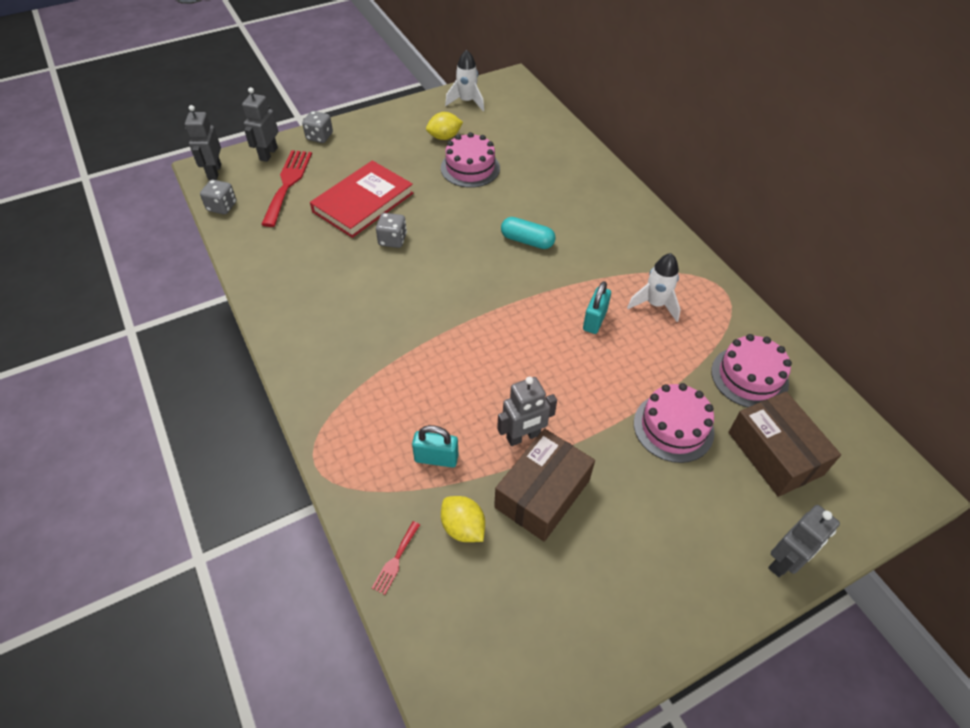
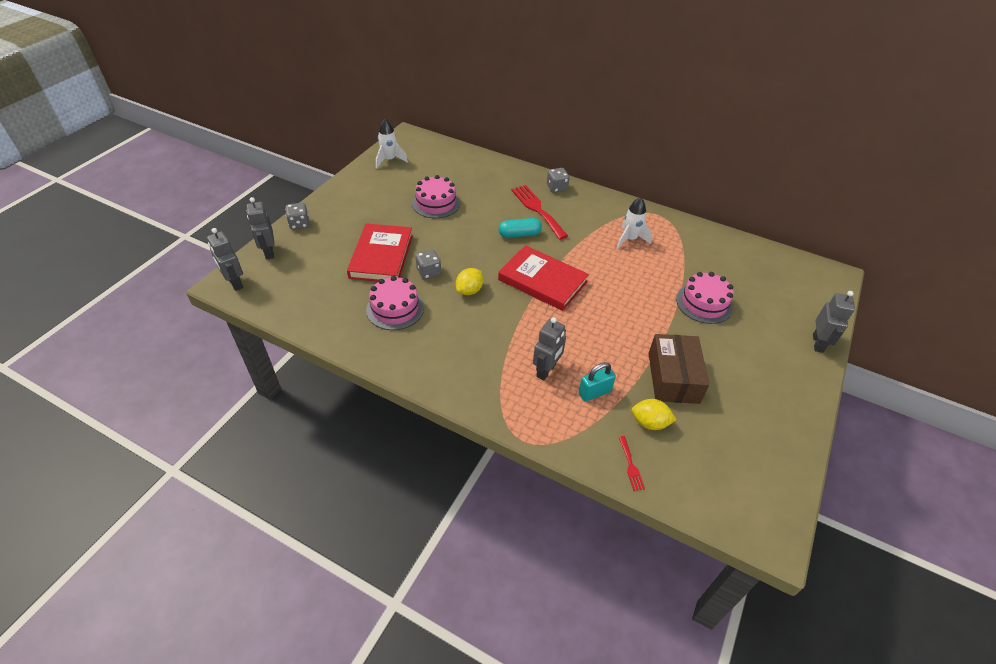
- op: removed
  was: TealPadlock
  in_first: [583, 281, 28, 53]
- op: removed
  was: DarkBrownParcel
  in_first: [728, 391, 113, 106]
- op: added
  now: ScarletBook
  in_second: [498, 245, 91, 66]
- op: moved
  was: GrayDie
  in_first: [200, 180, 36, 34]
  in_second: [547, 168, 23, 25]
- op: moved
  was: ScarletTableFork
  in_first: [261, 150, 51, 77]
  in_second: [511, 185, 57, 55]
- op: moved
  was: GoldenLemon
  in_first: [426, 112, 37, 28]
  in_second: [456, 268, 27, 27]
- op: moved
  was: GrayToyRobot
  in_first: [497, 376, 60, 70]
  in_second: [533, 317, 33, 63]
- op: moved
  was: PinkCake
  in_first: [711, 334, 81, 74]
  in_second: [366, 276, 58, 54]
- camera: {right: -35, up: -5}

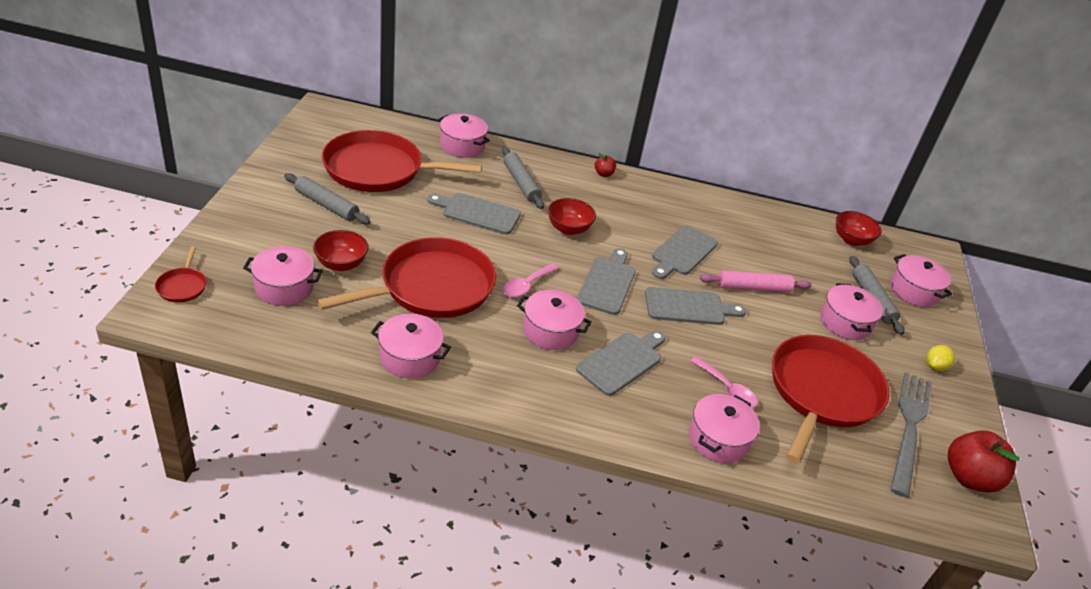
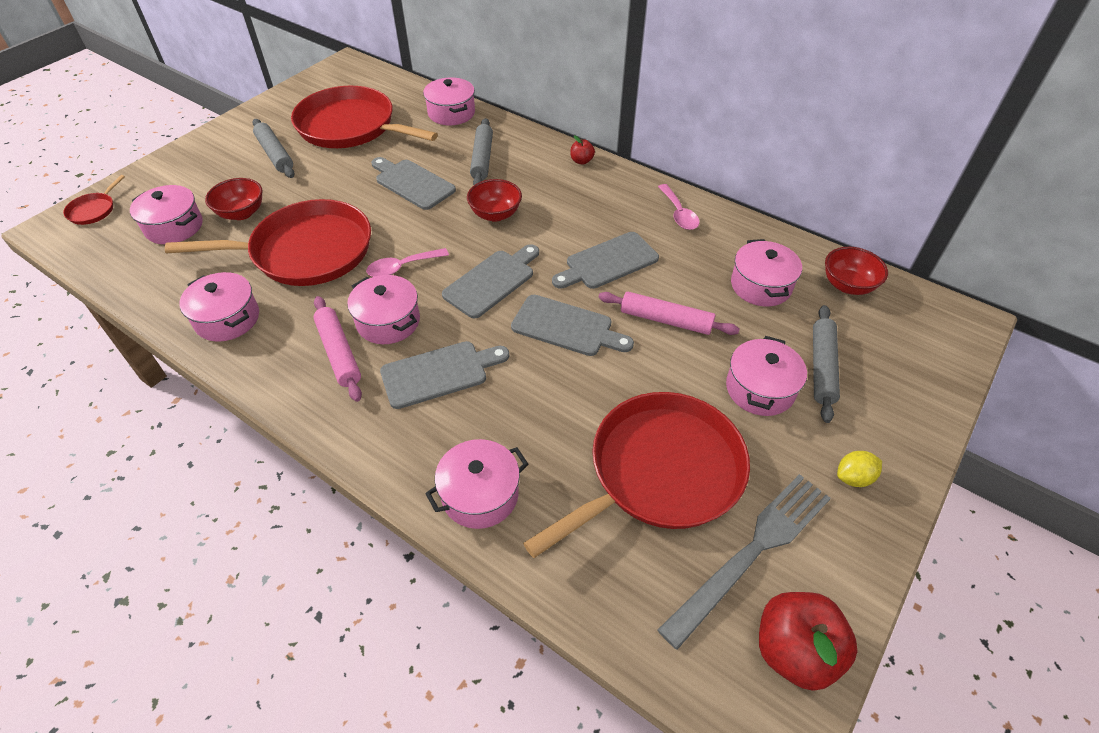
- op: added
  now: PinkRollingPin
  in_second: [313, 296, 49, 106]
- op: moved
  was: PinkTeaspoon
  in_first: [691, 356, 67, 52]
  in_second: [658, 184, 42, 46]
- op: moved
  was: PinkCookingPot
  in_first: [890, 254, 62, 53]
  in_second: [731, 239, 71, 67]
- camera: {right: 30, up: 10}

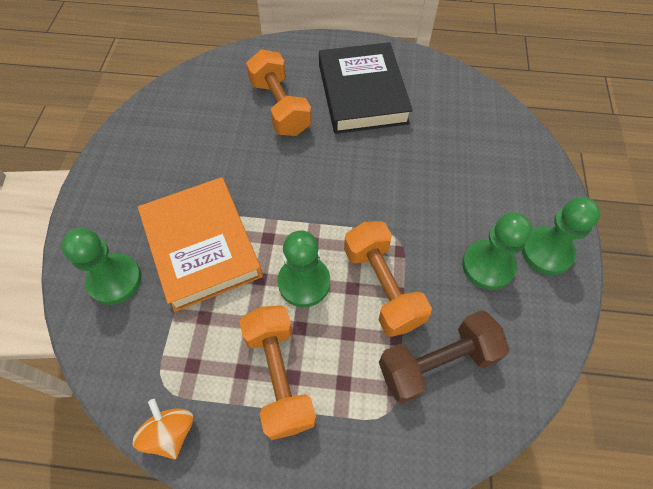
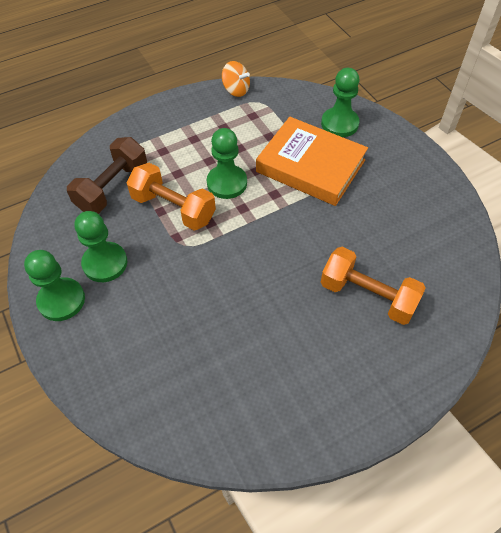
- op: removed
  was: BrightOrangeDumbbell
  in_first: [239, 305, 77, 135]
- op: removed
  was: JetBlackBook
  in_first: [319, 42, 94, 92]
- camera: {right: 145, up: -5}

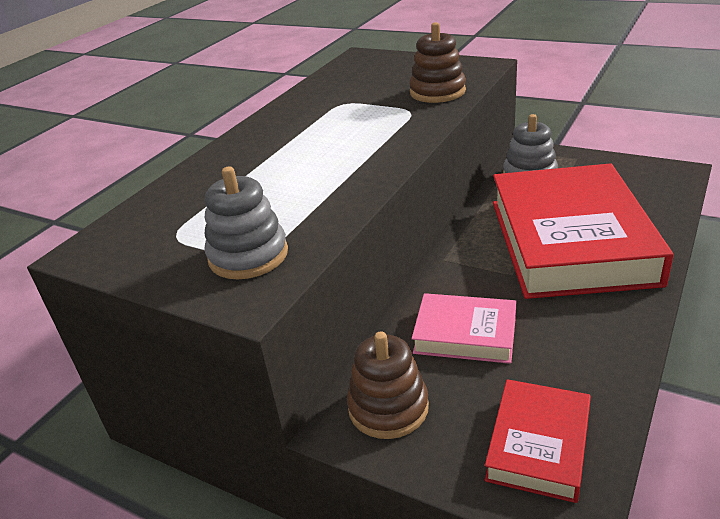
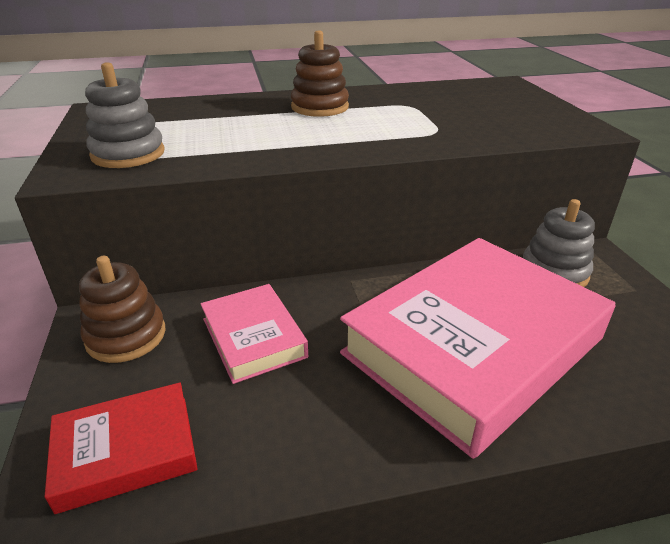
- op: moved
  was: DarkBrownRingStacker
  in_first: [409, 22, 57, 81]
  in_second: [291, 30, 58, 87]
- op: recoloured
  was: ScarletBook
  now: PinkBook
  in_first: [493, 163, 181, 136]
  in_second: [340, 238, 275, 221]
- camera: {right: 45, up: 0}

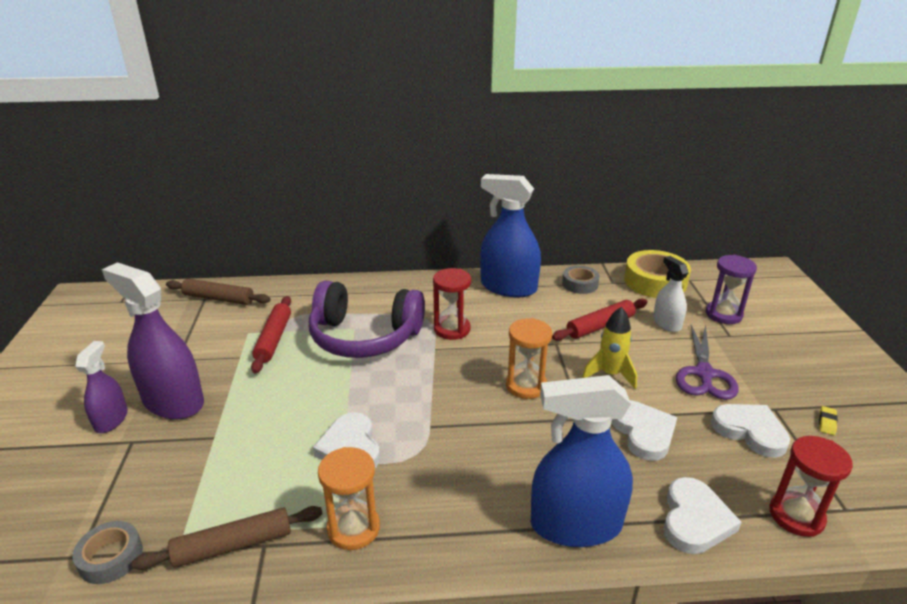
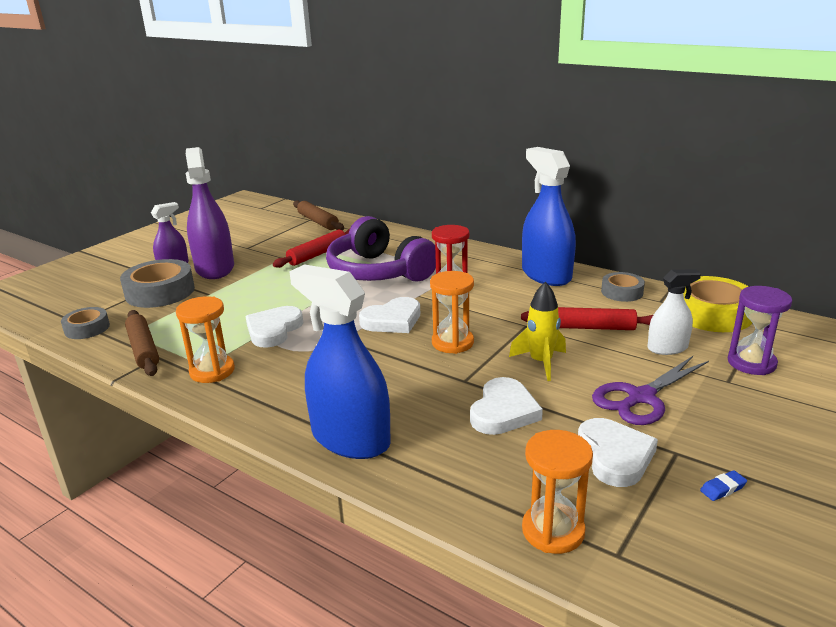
- op: added
  now: GrayRollOfTape
  in_second: [120, 259, 75, 49]
- op: moved
  was: WhiteHeartShape
  in_first: [663, 477, 79, 77]
  in_second: [359, 297, 61, 36]
- op: recoloured
  was: ScarletSandTimer
  now: BrightOrangeSandTimer
  in_first: [769, 436, 84, 101]
  in_second: [522, 430, 71, 124]
- op: recoloured
  was: GoldenGumEraser
  now: BlueGumEraser
  in_first: [819, 406, 19, 29]
  in_second: [700, 470, 47, 31]
- op: turned
  was: DarkBrownRollingPin
  in_first: [132, 506, 191, 64]
  in_second: [125, 310, 34, 66]
  clockwise: 45
- op: turned
  was: WhiteSprayCleaner
  in_first: [653, 256, 36, 76]
  in_second: [648, 269, 53, 86]
  clockwise: 60
- camera: {right: 40, up: -5}

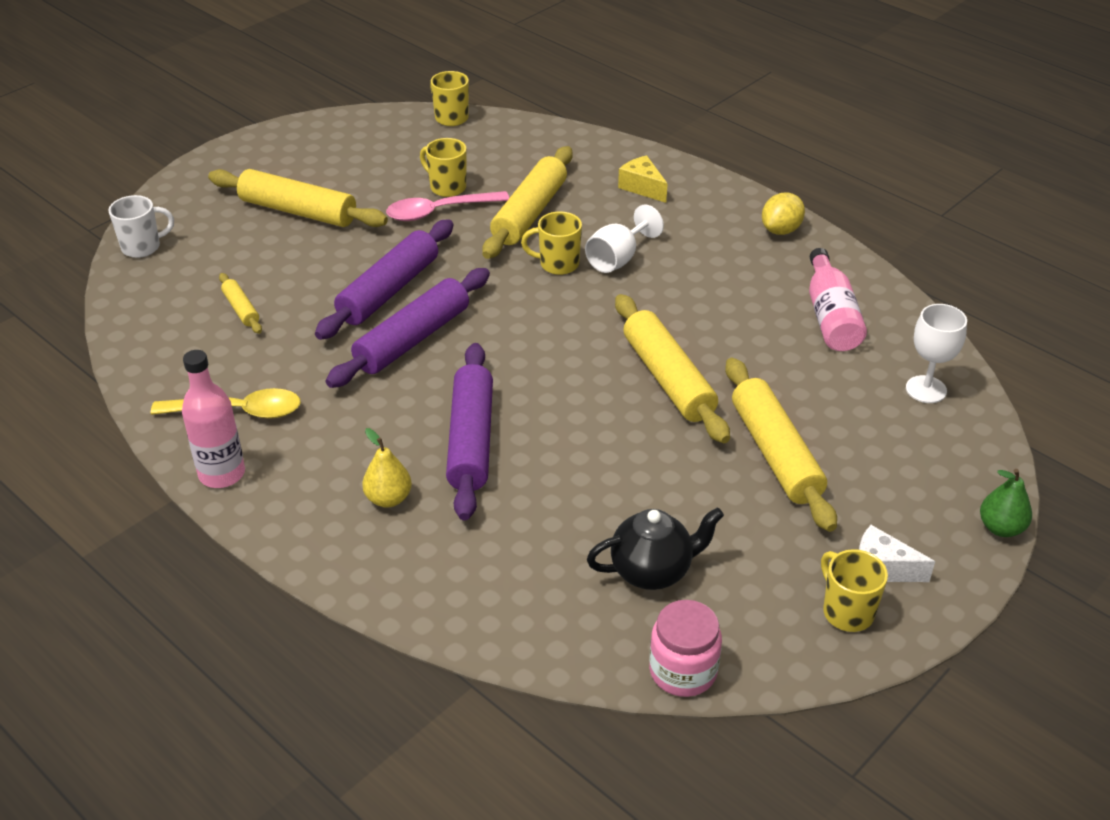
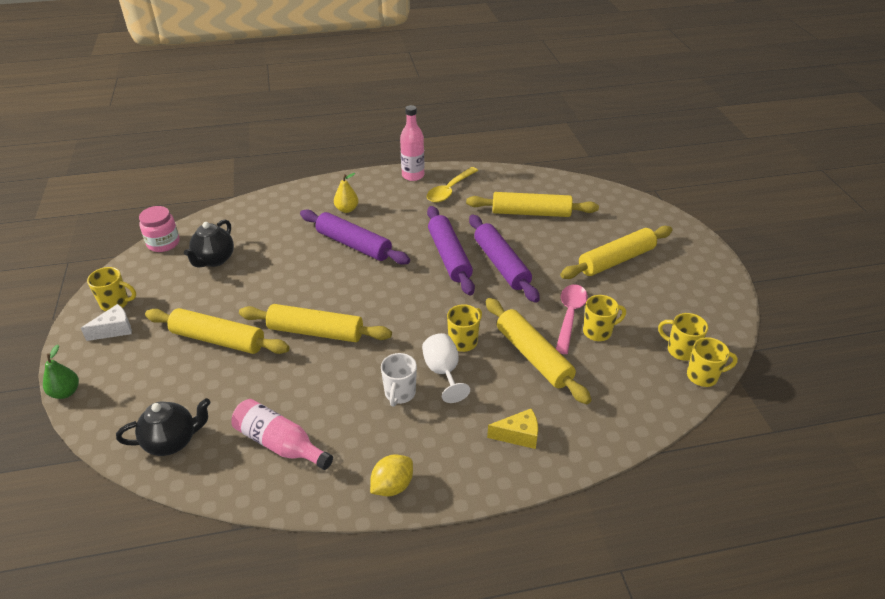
- op: added
  now: GoldenMug
  in_second: [658, 313, 50, 48]
- op: moved
  was: WhiteMug
  in_first: [109, 195, 65, 63]
  in_second: [381, 353, 36, 54]
- op: replaced
  was: WhiteGoblet
  now: JetBlackChinaTeapot
  in_first: [906, 304, 61, 99]
  in_second: [116, 398, 95, 58]
- op: turned
  was: GoldenLemon
  in_first: [762, 193, 43, 42]
  in_second: [370, 455, 43, 41]
  clockwise: 60
- op: resized
  was: GoldenRollingPin
  in_first: [219, 273, 43, 61]
  in_second: [466, 192, 133, 25]
  ratio: 2.07
- camera: {right: 125, up: 0}

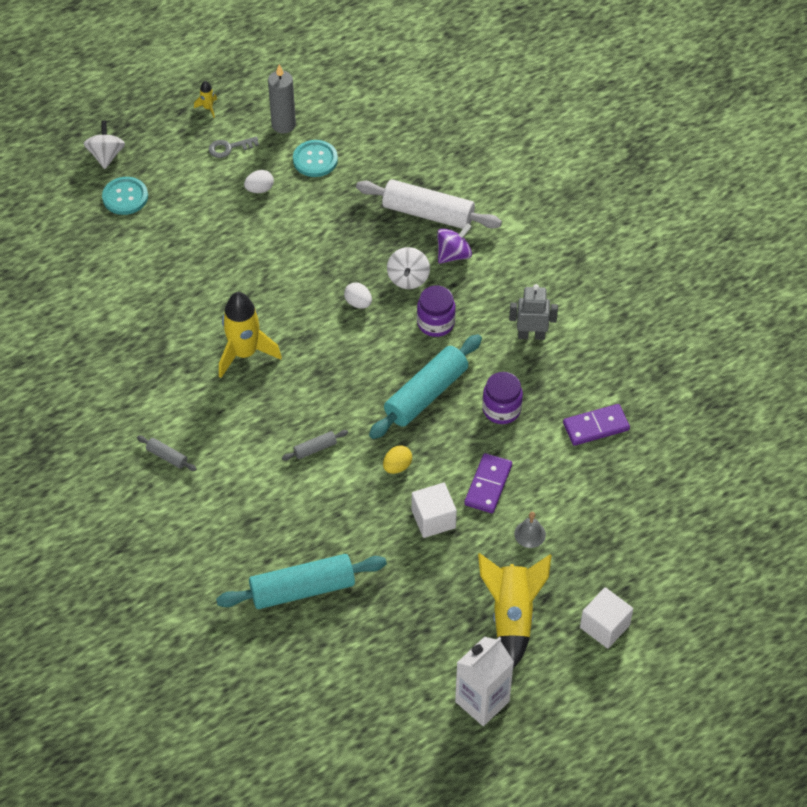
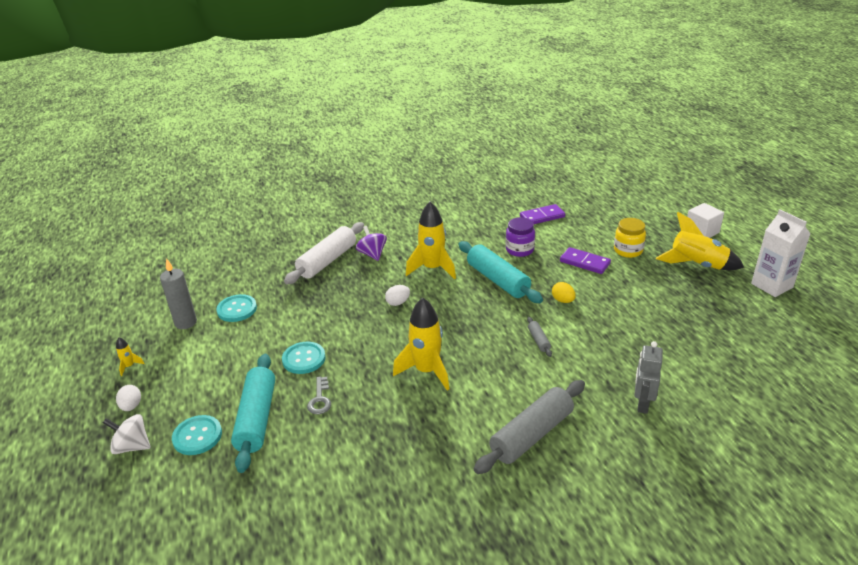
- op: removed
  was: WhiteToyTop
  in_first: [387, 247, 43, 42]
- op: removed
  was: WhiteBlock
  in_first: [412, 483, 45, 55]
- op: added
  now: TealButton
  in_second: [282, 342, 44, 32]
- op: moved
  was: GrayDoorKey
  in_first: [209, 136, 50, 22]
  in_second: [307, 377, 24, 37]
- op: moved
  was: TealRollingPin
  in_first: [216, 554, 171, 55]
  in_second: [231, 354, 44, 119]
- op: moved
  was: WhiteEggShape
  in_first: [244, 170, 30, 23]
  in_second: [116, 385, 25, 26]
- op: moved
  was: GrayToyRobot
  in_first: [509, 284, 49, 56]
  in_second: [635, 341, 28, 73]
- op: replaced
  was: VioletJar
  now: GoldenSpaceship
  in_first: [417, 285, 39, 52]
  in_second: [406, 202, 50, 78]
- op: replaced
  was: GrayBell
  now: GoldenJar
  in_first: [514, 512, 32, 36]
  in_second: [614, 218, 32, 40]
- op: turned
  was: VioletDomino
  in_first: [563, 404, 67, 42]
  in_second: [520, 204, 45, 20]
  clockwise: 75
- op: resized
  was: GrayRollingPin
  in_first: [137, 435, 60, 36]
  in_second: [474, 380, 111, 94]
  ratio: 2.29
- camera: {right: -75, up: -20}

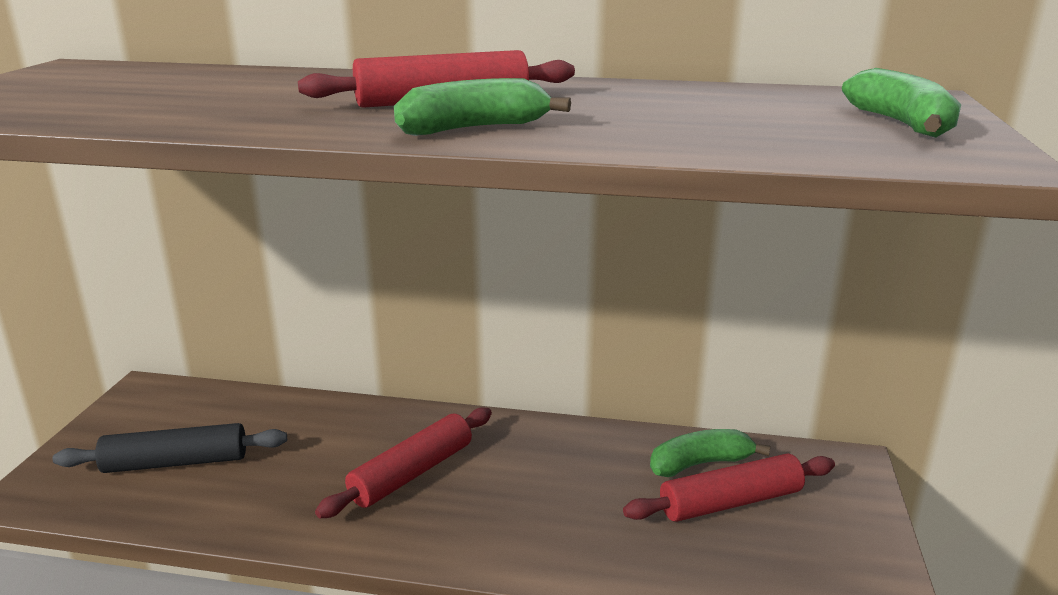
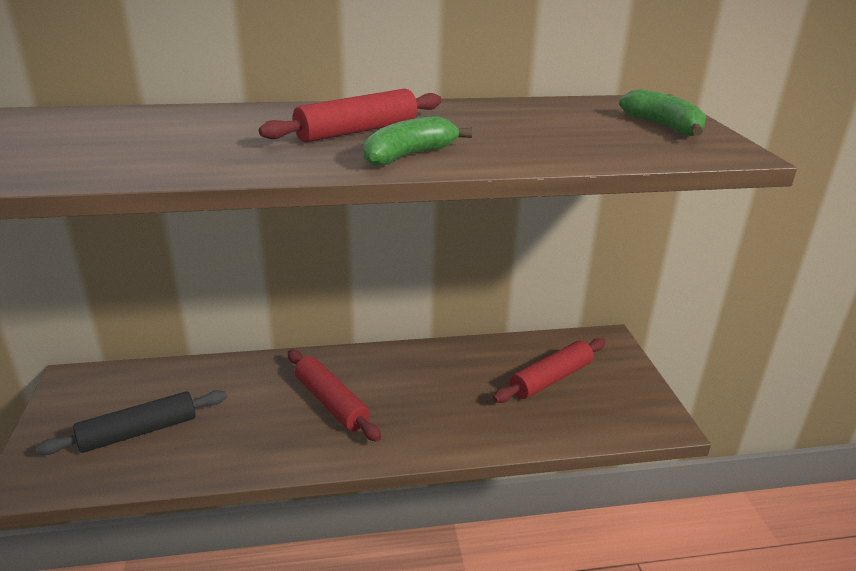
- op: removed
  was: GreenBananaFruit
  in_first: [650, 429, 120, 48]
- op: turned
  was: ScarletRollingPin
  in_first: [315, 407, 177, 111]
  in_second: [288, 350, 93, 92]
  clockwise: -60
- camera: {right: -20, up: 5}

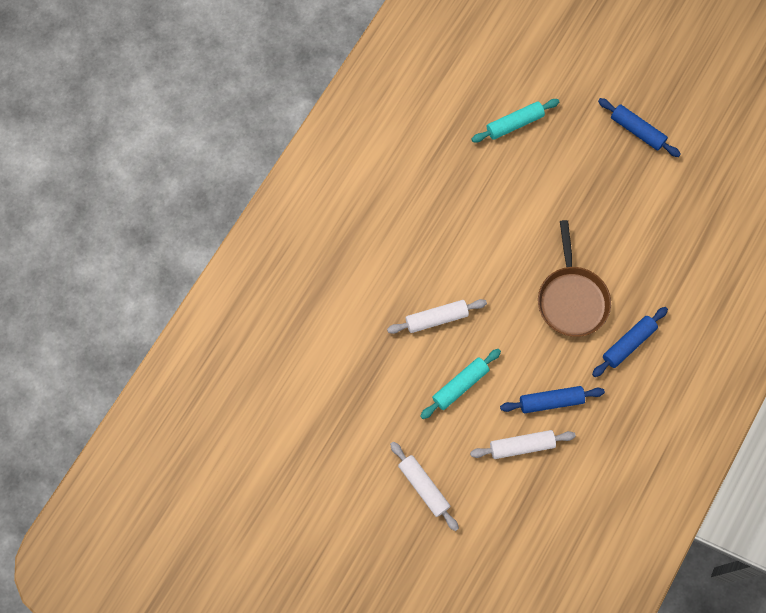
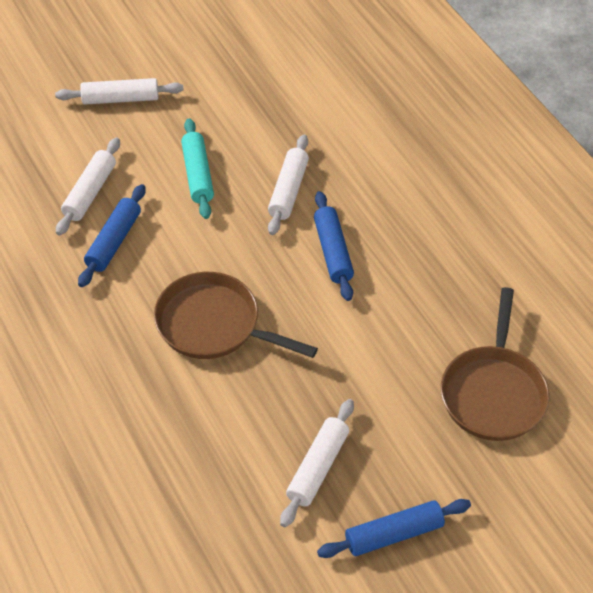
- op: added
  now: WhiteRollingPin
  in_second: [280, 399, 74, 128]
- op: moved
  was: BlueRollingPin
  in_first: [592, 307, 76, 70]
  in_second: [314, 191, 40, 110]
- op: replaced
  was: TealRollingPin
  now: DarkBrownPan
  in_first: [472, 99, 87, 43]
  in_second: [441, 287, 108, 154]
- camera: {right: 120, up: -20}

